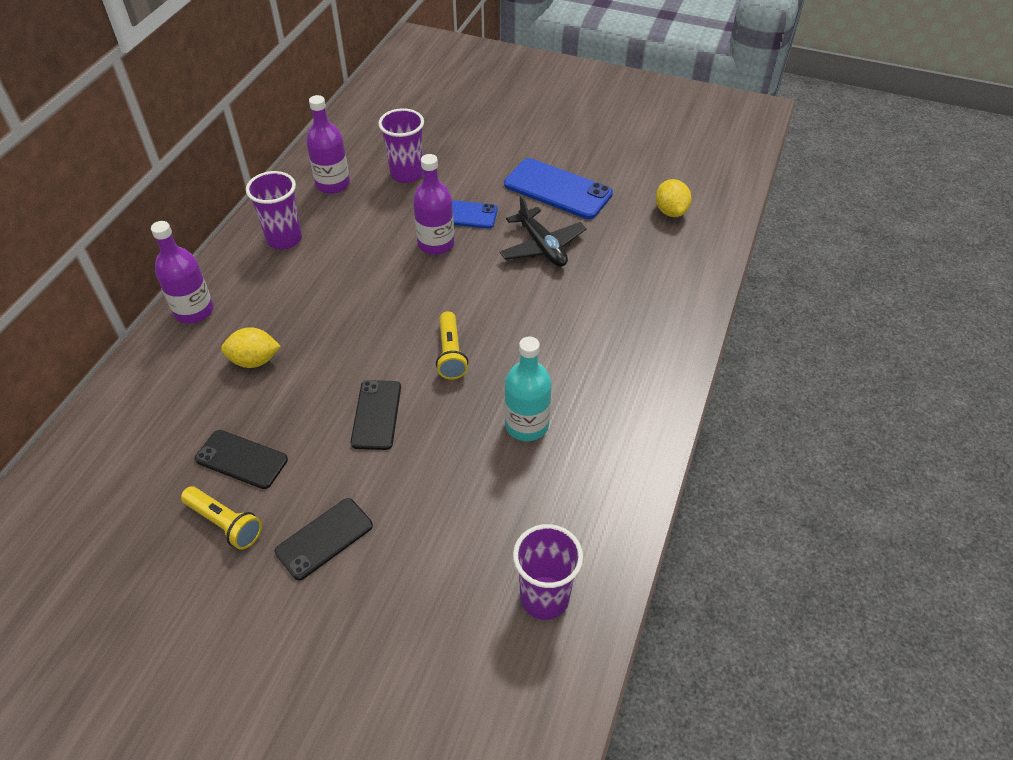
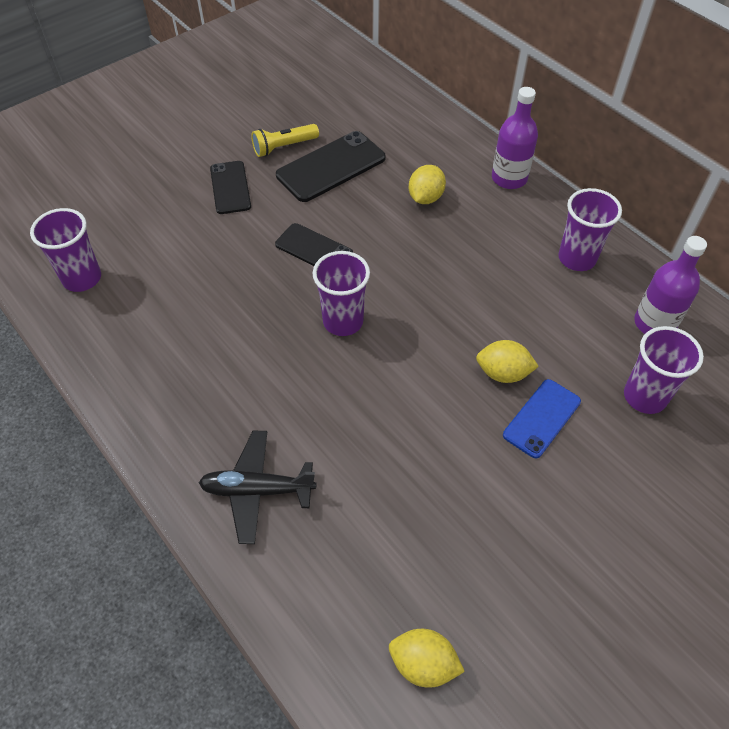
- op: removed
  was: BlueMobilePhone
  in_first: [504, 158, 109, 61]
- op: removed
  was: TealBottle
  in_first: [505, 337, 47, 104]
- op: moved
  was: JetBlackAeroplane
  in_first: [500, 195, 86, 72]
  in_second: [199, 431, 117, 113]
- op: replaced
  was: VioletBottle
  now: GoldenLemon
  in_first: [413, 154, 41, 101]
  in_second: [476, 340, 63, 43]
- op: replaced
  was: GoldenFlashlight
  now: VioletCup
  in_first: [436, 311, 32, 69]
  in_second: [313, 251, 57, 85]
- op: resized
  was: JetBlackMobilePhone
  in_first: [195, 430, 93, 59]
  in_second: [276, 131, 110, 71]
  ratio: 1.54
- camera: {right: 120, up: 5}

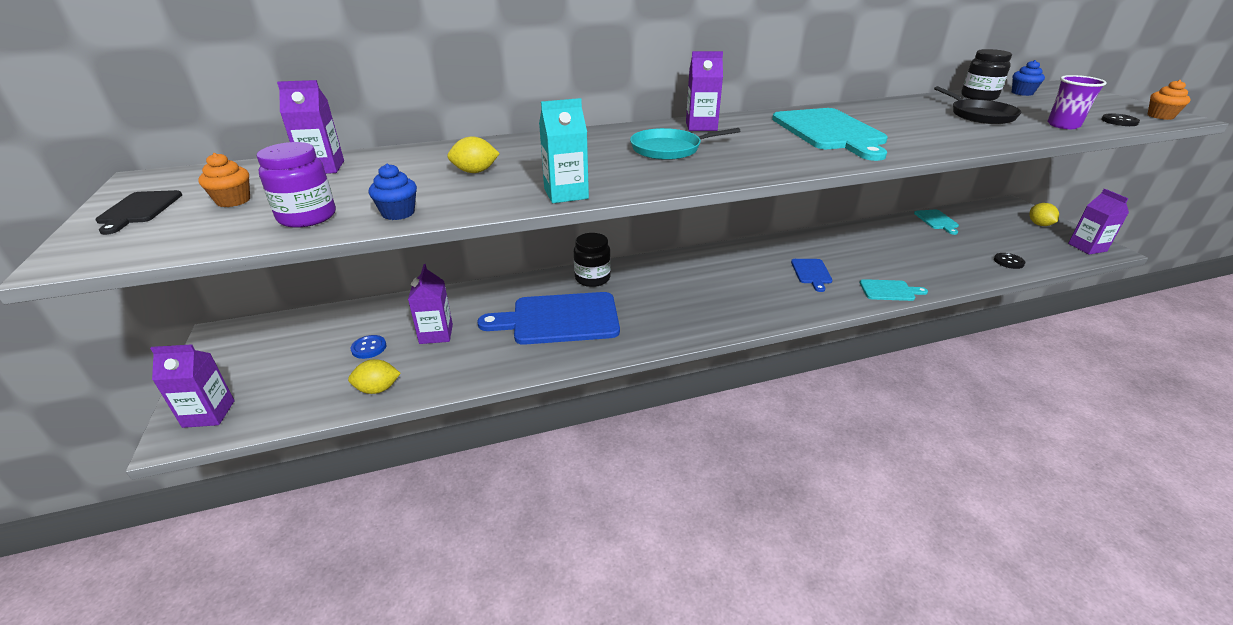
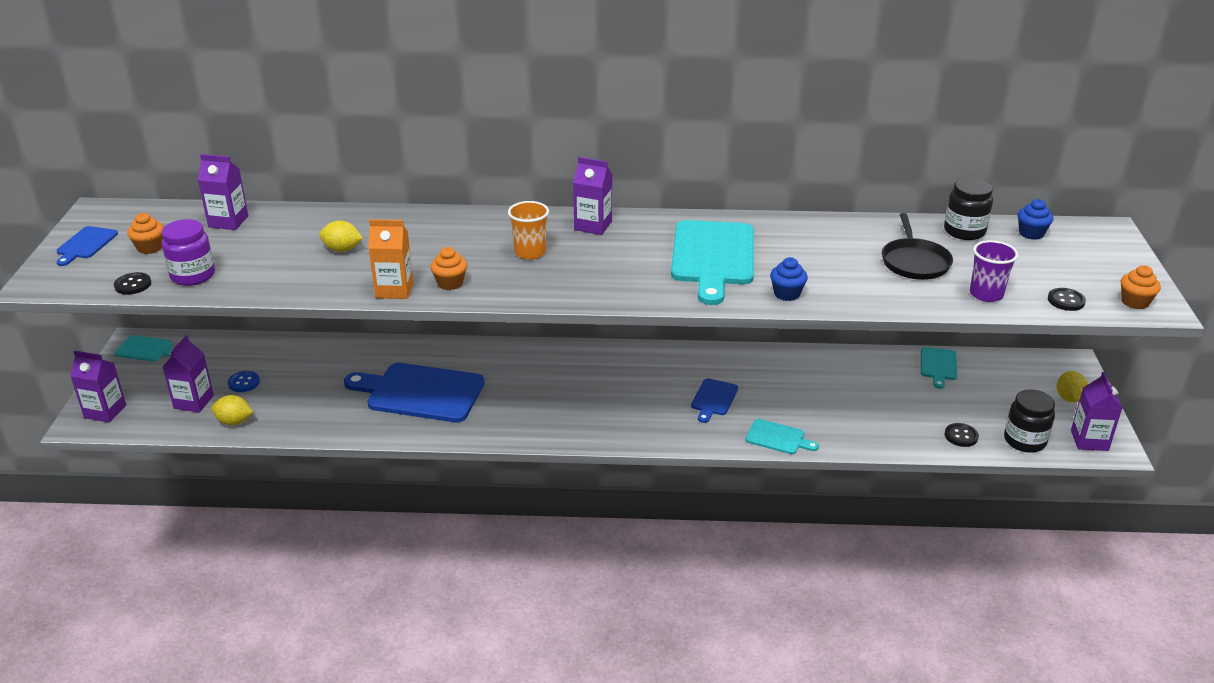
- op: added
  now: JetBlackButton
  in_second: [114, 272, 37, 23]
- op: added
  now: TealBreadBoard
  in_second: [114, 335, 60, 27]
- op: added
  now: BrightOrangeCupcake
  in_second: [430, 247, 37, 43]
- op: moved
  was: BlueCupcake
  in_first: [369, 164, 48, 56]
  in_second: [770, 257, 38, 44]
- op: moved
  was: VioletJuiceCarton
  in_first: [408, 264, 45, 80]
  in_second: [162, 335, 52, 77]
- op: moved
  was: JetBlackJar
  in_first: [574, 233, 37, 54]
  in_second: [1004, 389, 51, 64]
- op: replaced
  was: TealPan
  now: BrightOrangeCup
  in_first: [630, 128, 110, 32]
  in_second: [508, 201, 41, 58]
- op: recoloured
  was: JetBlackBreadBoard
  now: BlueBreadBoard
  in_first: [96, 190, 86, 45]
  in_second: [56, 226, 62, 40]
- op: recoloured
  was: TealJuiceCarton
  now: BrightOrangeJuiceCarton
  in_first: [539, 98, 50, 105]
  in_second: [368, 219, 45, 80]
- camera: {right: 20, up: 0}

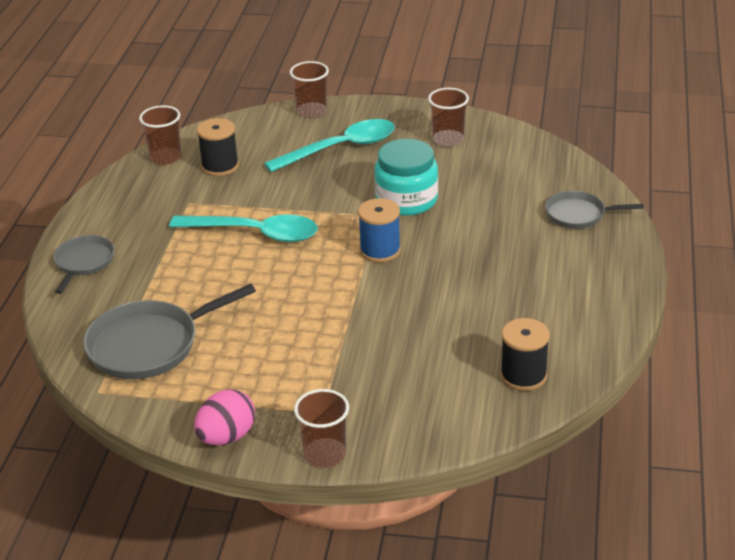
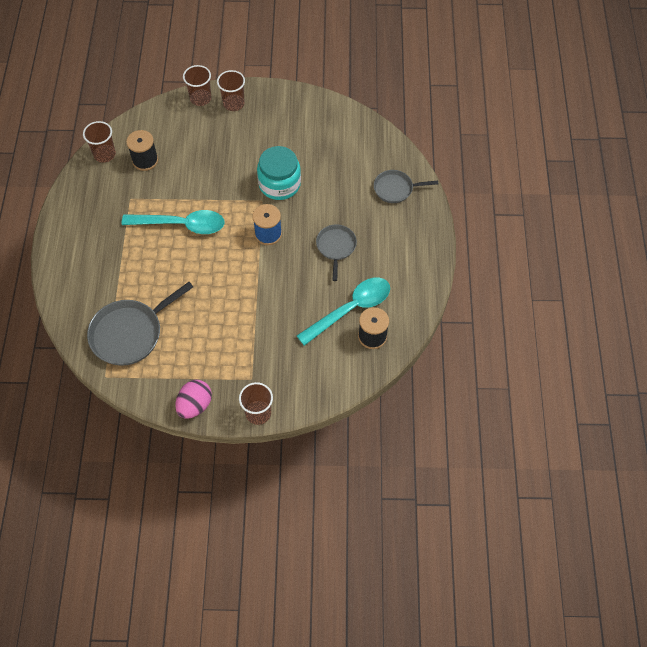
- op: moved
  was: GrayPan
  in_first: [54, 235, 61, 59]
  in_second: [316, 224, 41, 57]
- op: moved
  was: TealTeaspoon
  in_first: [264, 119, 131, 53]
  in_second: [297, 278, 93, 68]
- op: moved
  was: DarkBrownCup
  in_first: [428, 88, 41, 59]
  in_second: [217, 70, 28, 41]
- camera: {right: -10, up: 25}

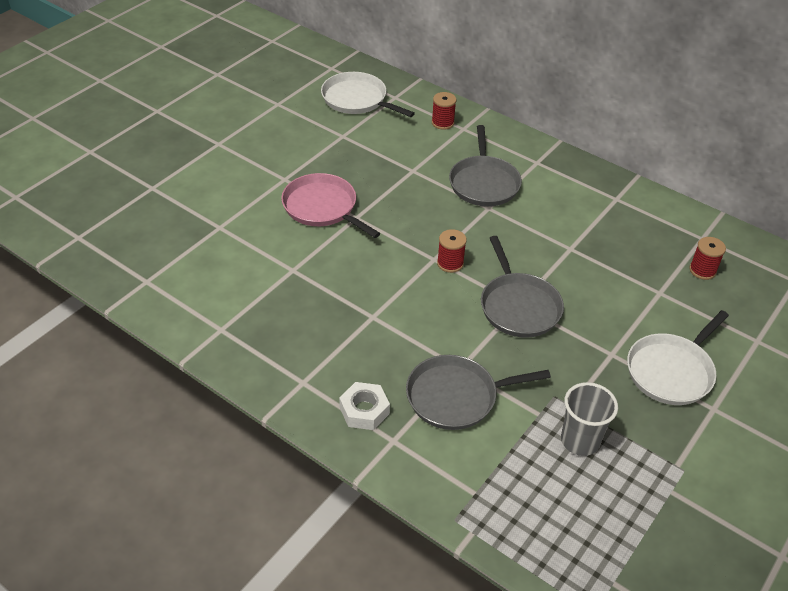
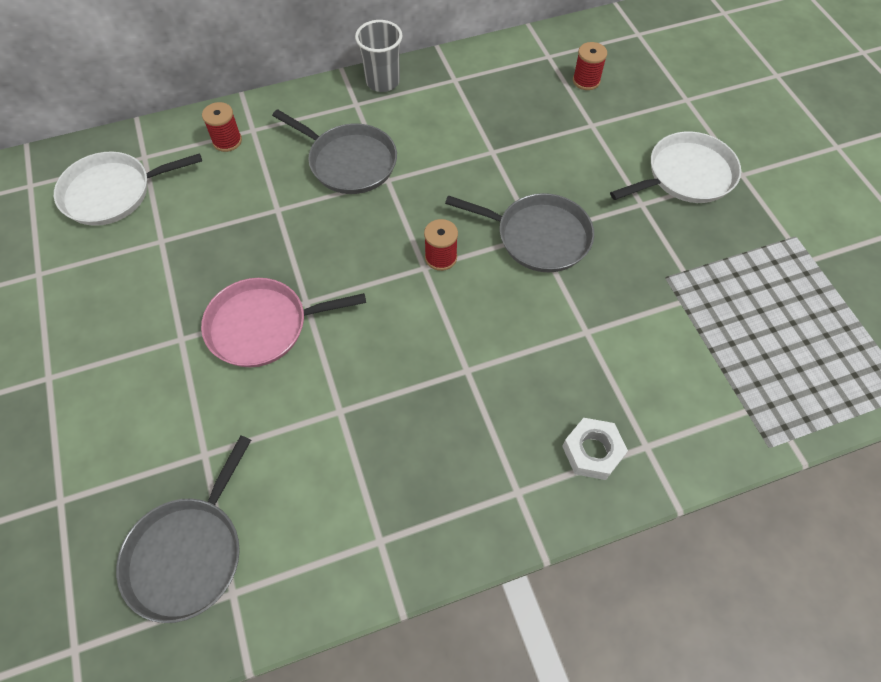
- op: moved
  was: GrayPan
  in_first: [406, 355, 145, 75]
  in_second: [116, 436, 135, 187]
- op: moved
  was: GrayCup
  in_first: [561, 382, 57, 74]
  in_second: [355, 20, 47, 72]
- op: turned
  was: WhitePan
  in_first: [627, 310, 102, 95]
  in_second: [610, 131, 131, 72]
  clockwise: -105
- camera: {right: -55, up: 15}

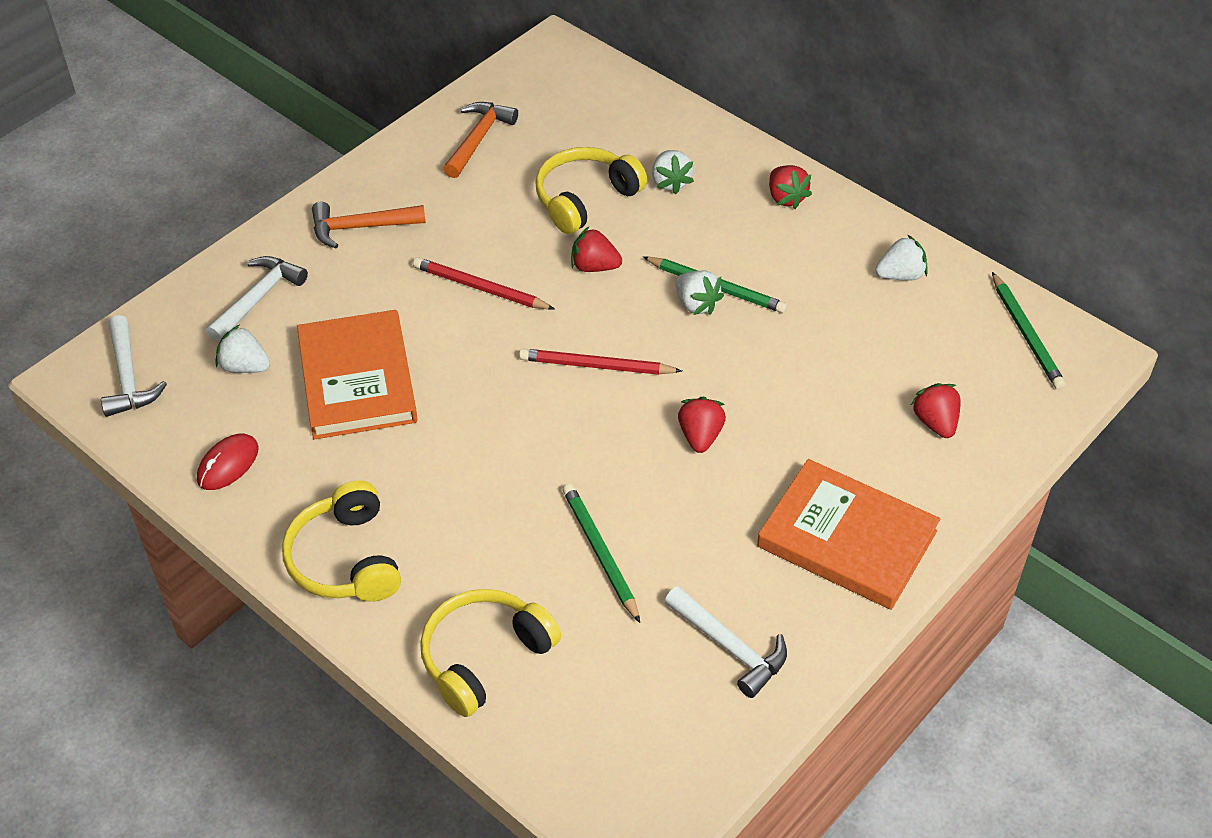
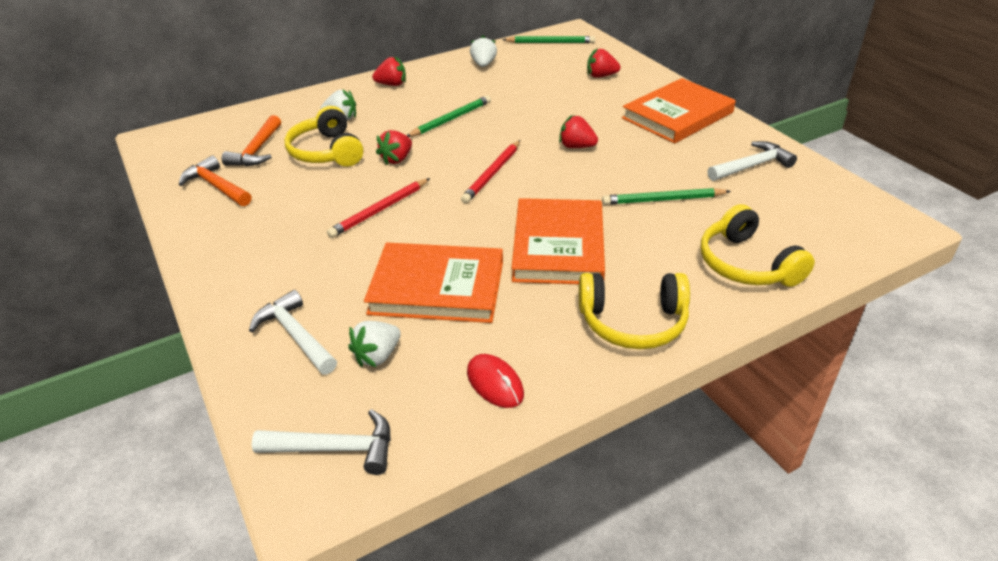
- op: removed
  was: WhiteBerry
  in_first: [675, 271, 49, 44]
- op: added
  now: BrightOrangeBook
  in_second: [511, 198, 94, 86]
- op: moved
  was: BrightOrangeHammer
  in_first: [312, 202, 114, 46]
  in_second: [222, 115, 59, 51]
- camera: {right: -70, up: -10}

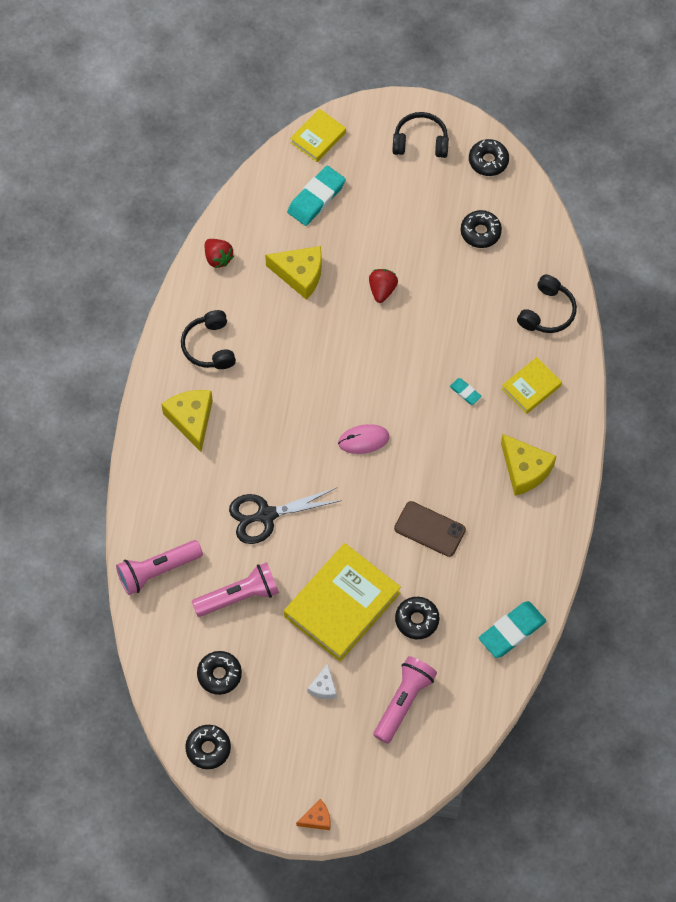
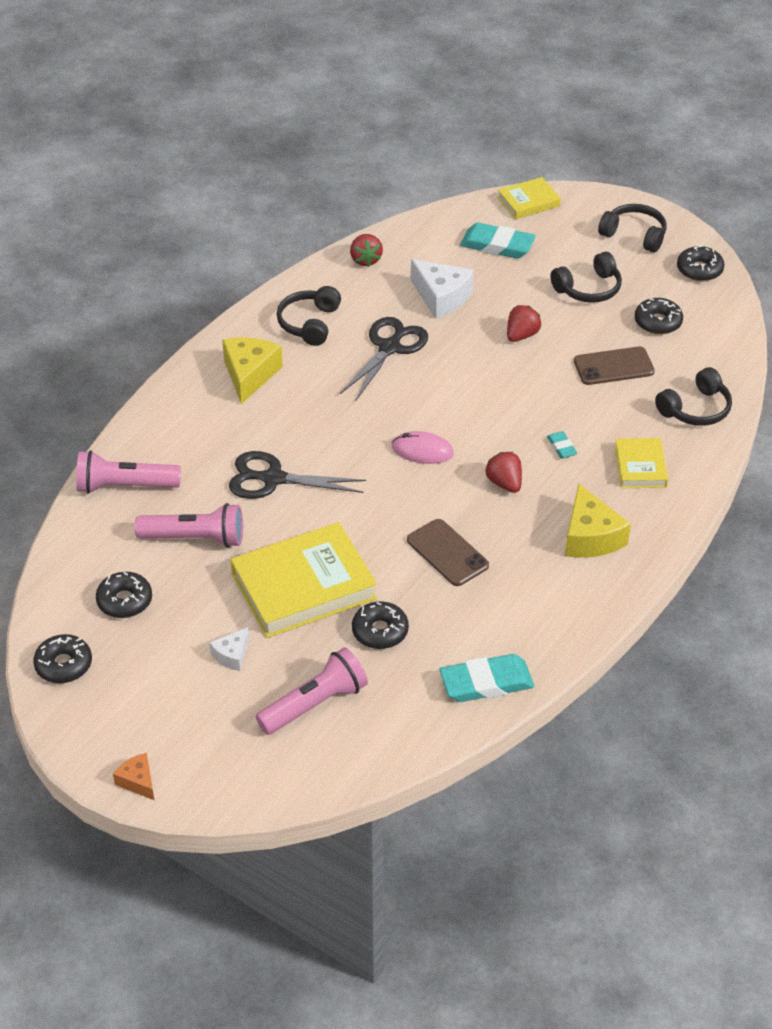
- op: added
  now: JetBlackPairOfScissors
  in_second: [340, 317, 88, 84]
- op: added
  now: ScarletBerry
  in_second: [485, 452, 37, 41]
- op: added
  now: JetBlackHeadphones
  in_second: [550, 252, 72, 51]
- op: added
  now: DarkBrownMobilePhone
  in_second: [574, 346, 81, 39]
- op: recoloured
  was: GoldenCheese
  now: WhiteCheese
  in_first: [265, 246, 57, 54]
  in_second: [411, 259, 63, 60]
- op: turned
  was: TealGumEraser
  in_first: [287, 166, 59, 60]
  in_second: [460, 223, 76, 36]
  clockwise: 45
- op: turned
  was: BrightOrangeCheese
  in_first: [296, 799, 35, 31]
  in_second: [113, 753, 41, 47]
  clockwise: -135
- op: turned
  was: GoldenBook
  in_first: [502, 357, 60, 57]
  in_second: [615, 438, 53, 50]
  clockwise: -75
- camera: {right: 25, up: -20}

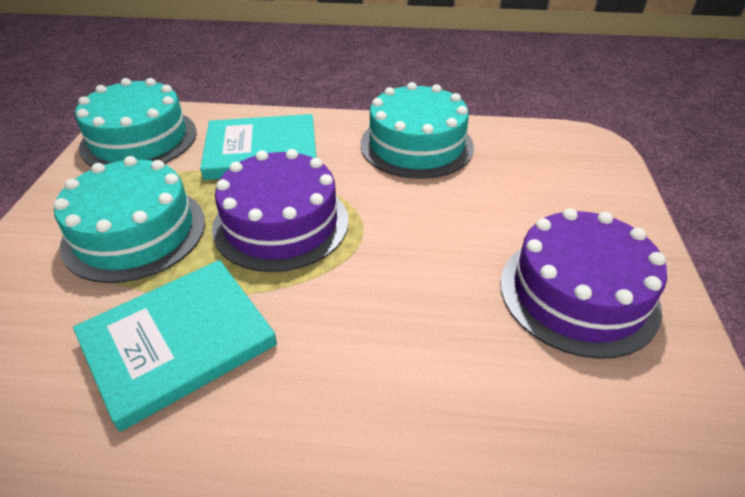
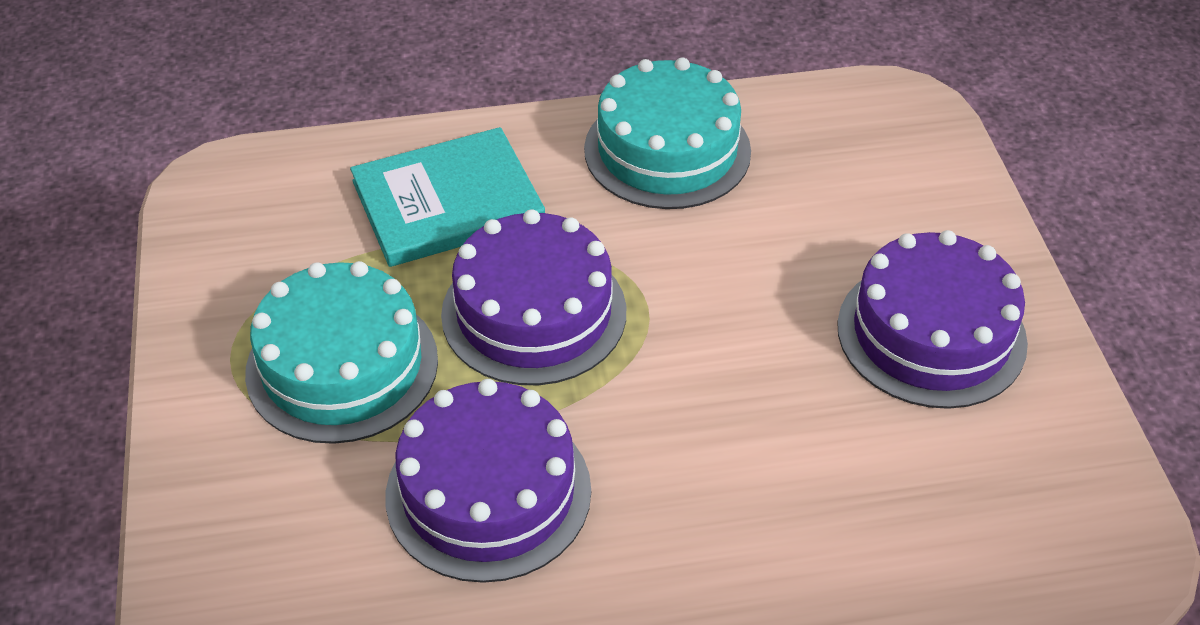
- op: removed
  was: TealCake
  in_first: [75, 78, 122, 88]
- op: replaced
  was: TealBook
  now: VioletCake
  in_first: [73, 260, 204, 171]
  in_second: [386, 379, 205, 204]
- camera: {right: -15, up: 5}

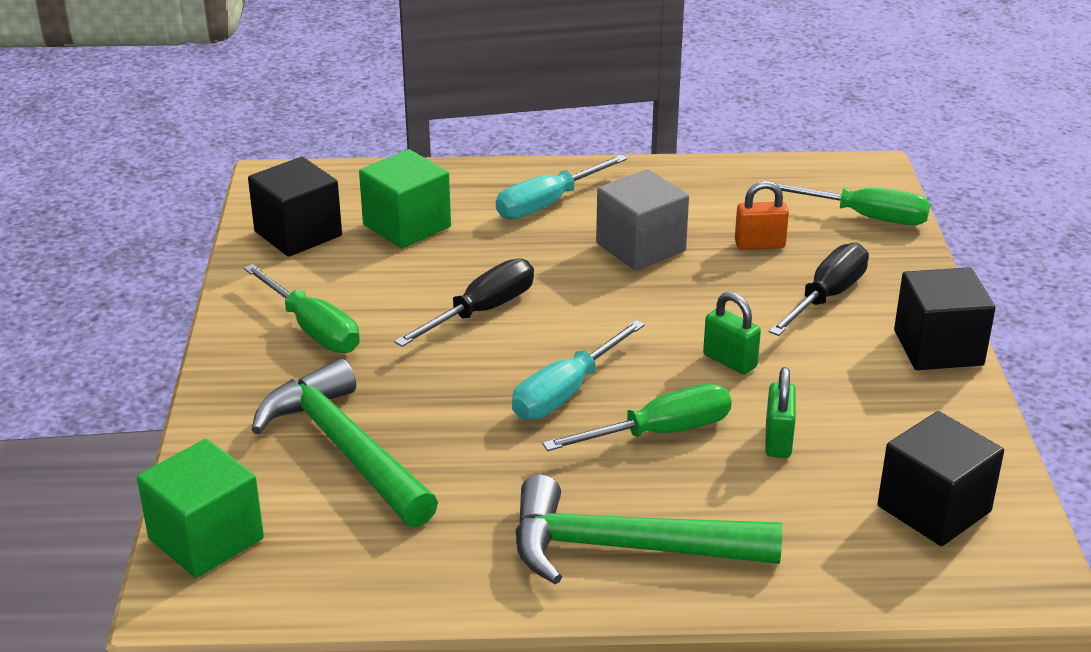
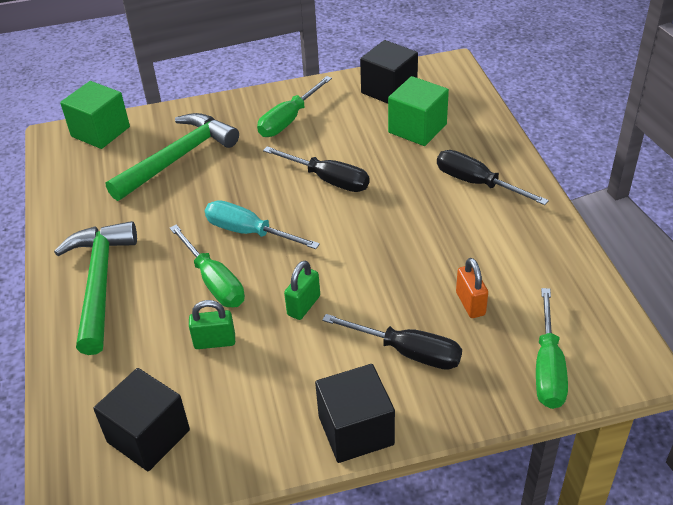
- op: removed
  was: GrayBlock
  in_first: [596, 169, 93, 102]
- op: recoloured
  was: TealHandScrewdriver
  now: JetBlackHandScrewdriver
  in_first: [496, 155, 131, 64]
  in_second: [437, 150, 112, 55]
- camera: {right: 80, up: 10}

